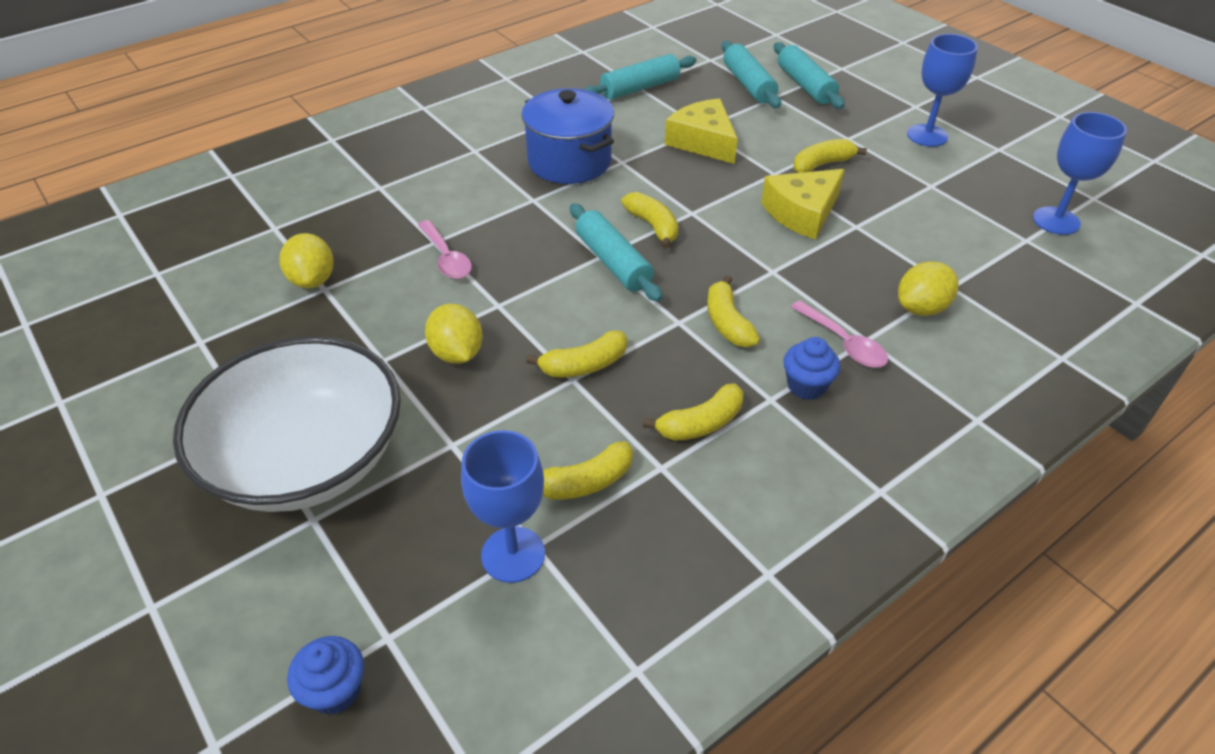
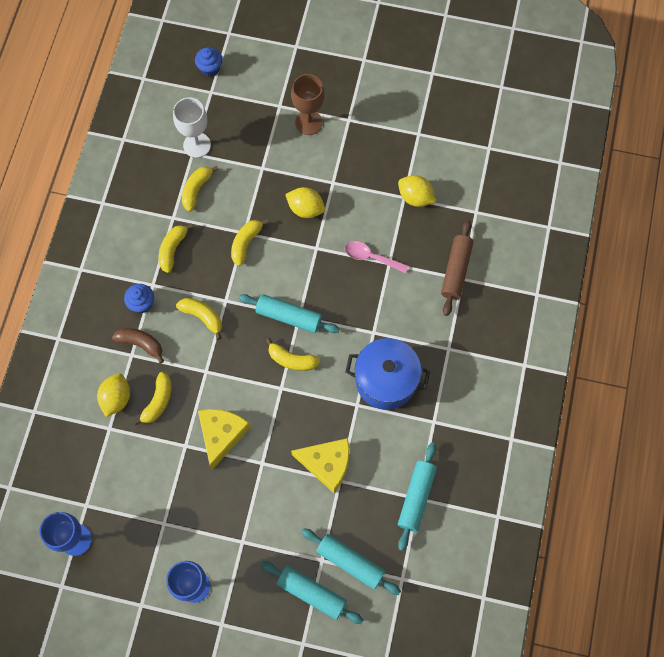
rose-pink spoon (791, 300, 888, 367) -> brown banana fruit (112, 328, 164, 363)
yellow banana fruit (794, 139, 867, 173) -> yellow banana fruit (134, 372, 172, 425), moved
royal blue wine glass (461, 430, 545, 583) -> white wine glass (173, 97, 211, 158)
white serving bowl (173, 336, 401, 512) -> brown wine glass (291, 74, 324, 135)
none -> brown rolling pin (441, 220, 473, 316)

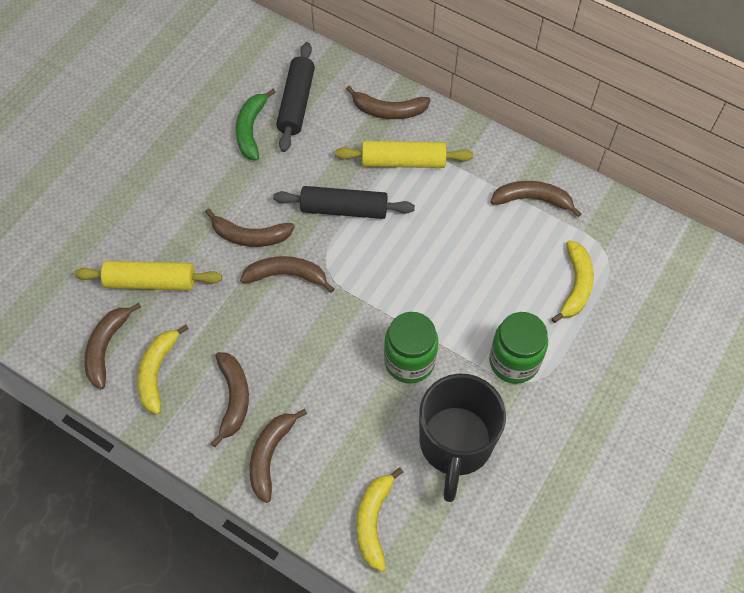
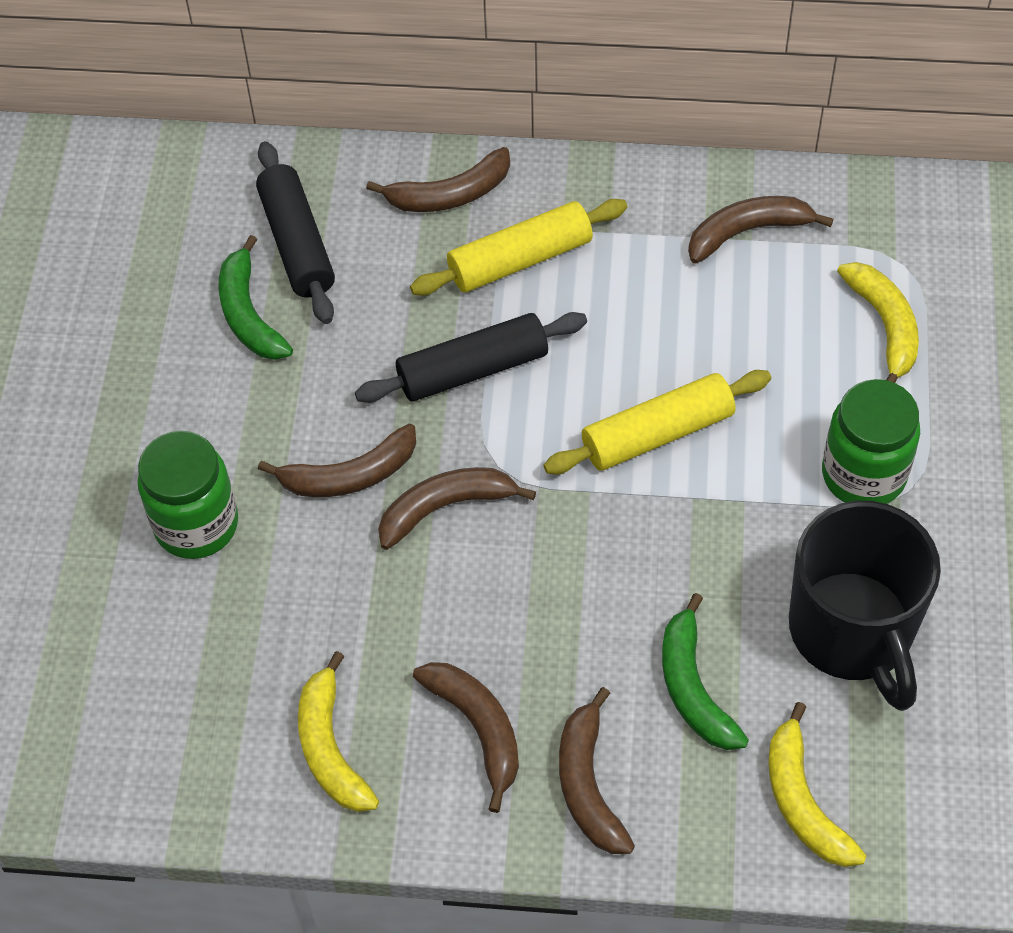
leaf-green preserve jar (384, 312, 438, 384) -> leaf-green preserve jar (138, 431, 238, 559), moved
yellow rolling pin (74, 261, 222, 290) -> yellow rolling pin (543, 370, 771, 474), moved
none -> leaf-green banana fruit (662, 593, 749, 750)
brown banana fruit (84, 303, 141, 389) -> none

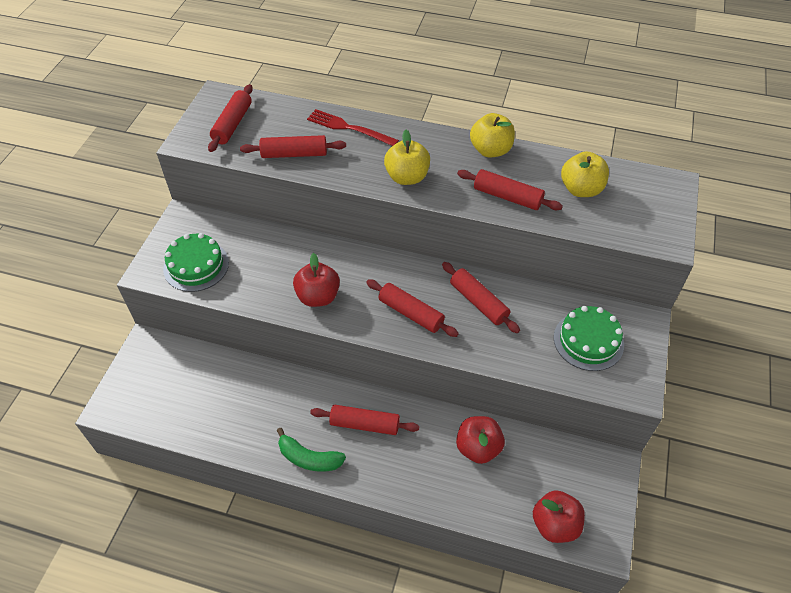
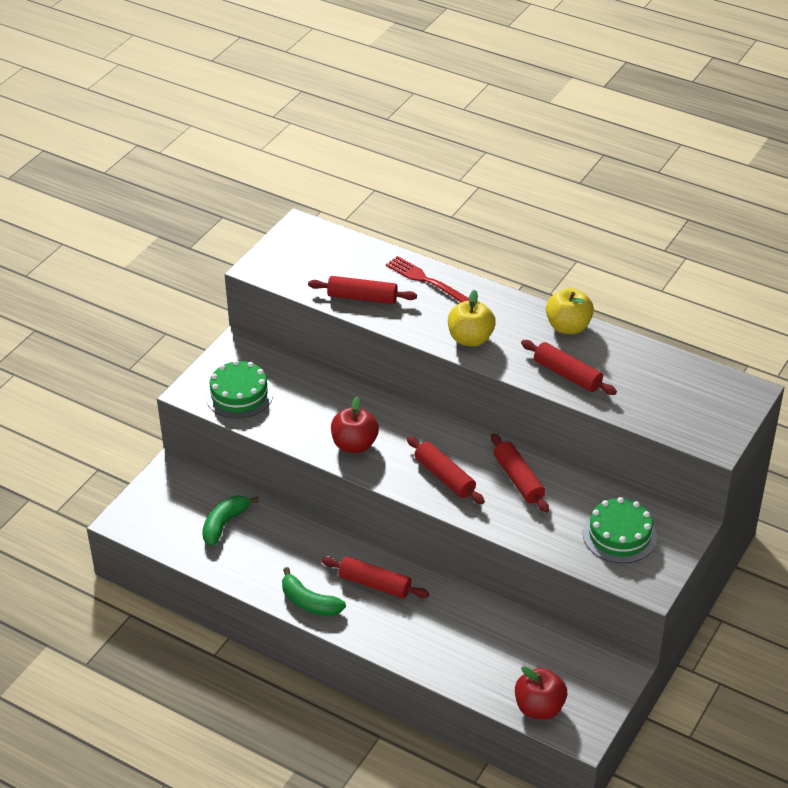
none -> leaf-green banana fruit (202, 495, 259, 546)
scarlet rolling pin (208, 84, 253, 152) -> none
scarlet apple fruit (456, 416, 505, 464) -> none
yellow apple fruit (561, 151, 609, 197) -> none

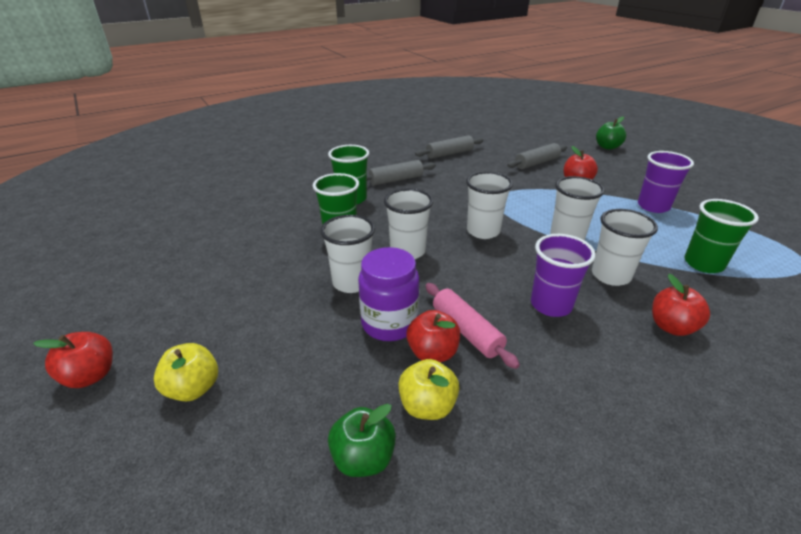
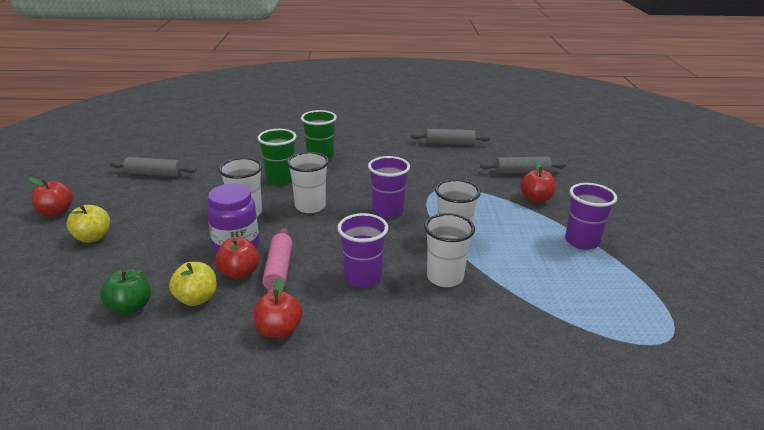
grey rolling pin (367, 160, 436, 186) -> grey rolling pin (110, 157, 197, 177), moved
scarlet apple fruit (652, 274, 710, 336) -> scarlet apple fruit (254, 277, 302, 338), moved
white tumbler (466, 172, 513, 239) -> purple tumbler (368, 156, 410, 218)
leaf-green apple fruit (596, 116, 626, 150) -> none
leaf-green tumbler (684, 199, 759, 273) -> none

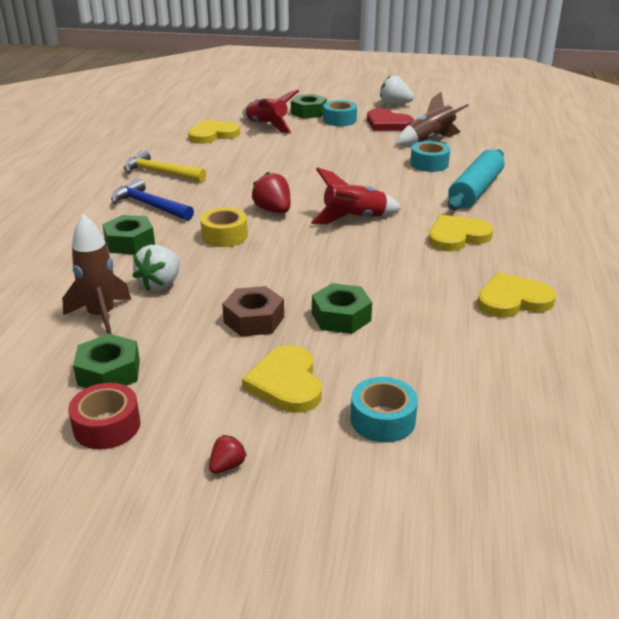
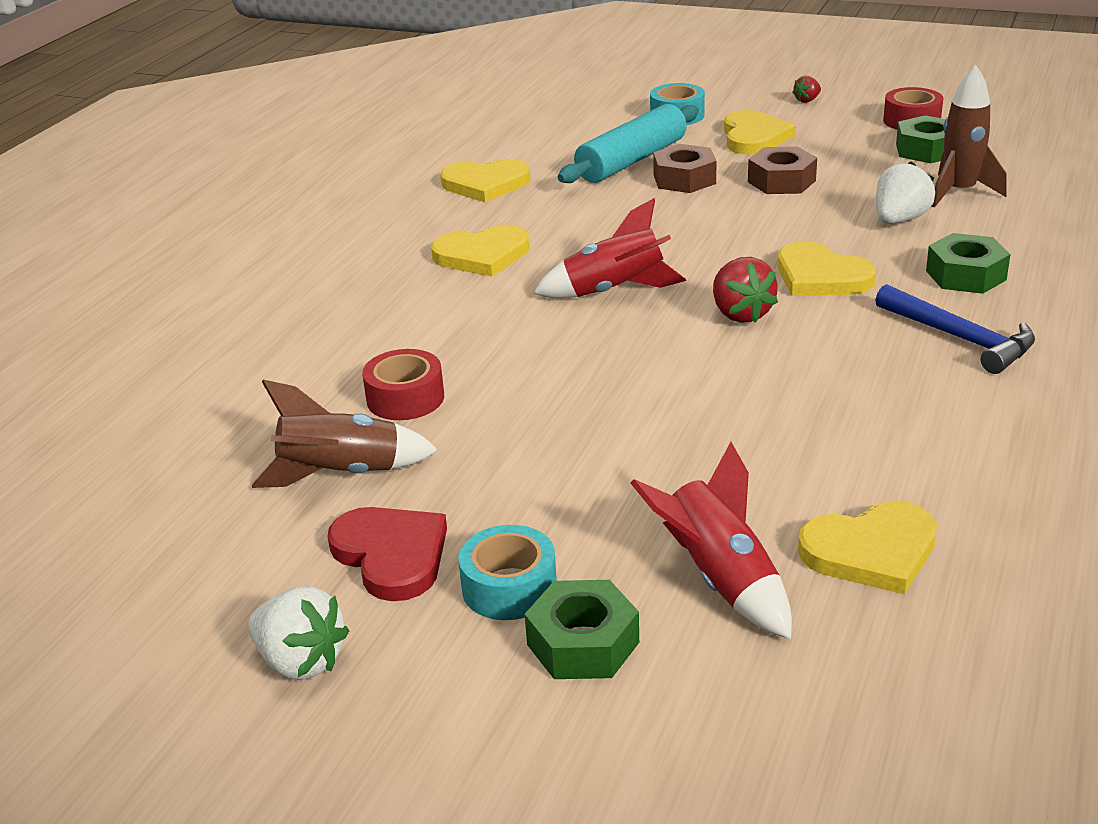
aqua sticky tape (410, 141, 450, 172) -> scarlet sticky tape (362, 349, 444, 420)
aqua rolling pin (448, 149, 505, 210) -> aqua rolling pin (558, 104, 699, 183), moved
leaf-green nut (312, 283, 372, 334) -> brown nut (653, 144, 717, 193)
yellow sticky tape (200, 208, 248, 247) -> yellow love heart (778, 241, 876, 296)
yellow claw hammer (124, 150, 206, 182) -> none

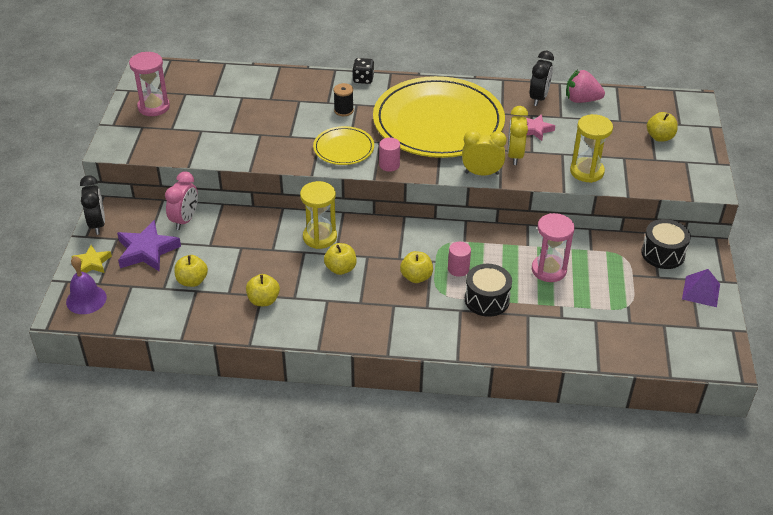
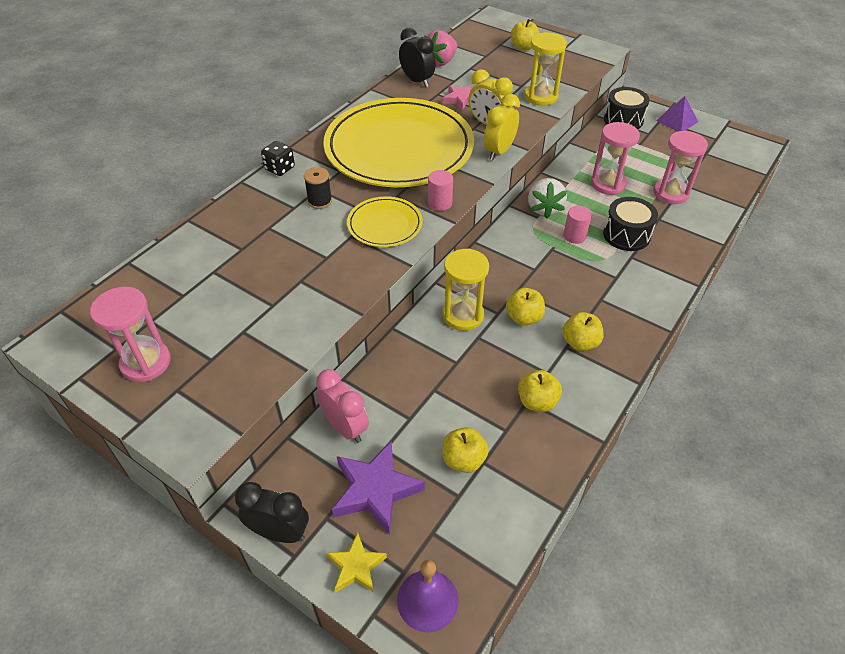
none -> white strawberry (528, 178, 567, 219)
yellow apple fruit (400, 251, 433, 283) -> yellow apple fruit (562, 312, 604, 351), moved
none -> rose-pink sandglass (653, 131, 708, 204)

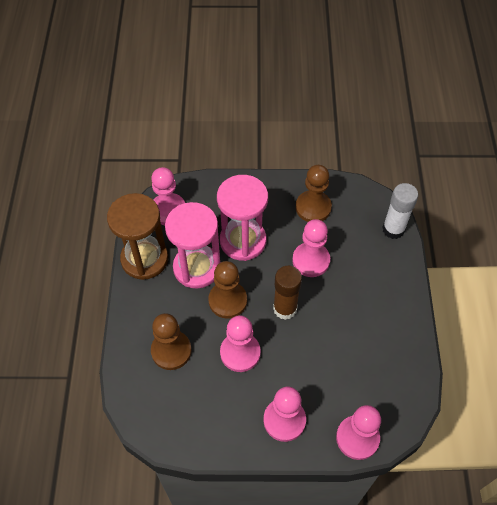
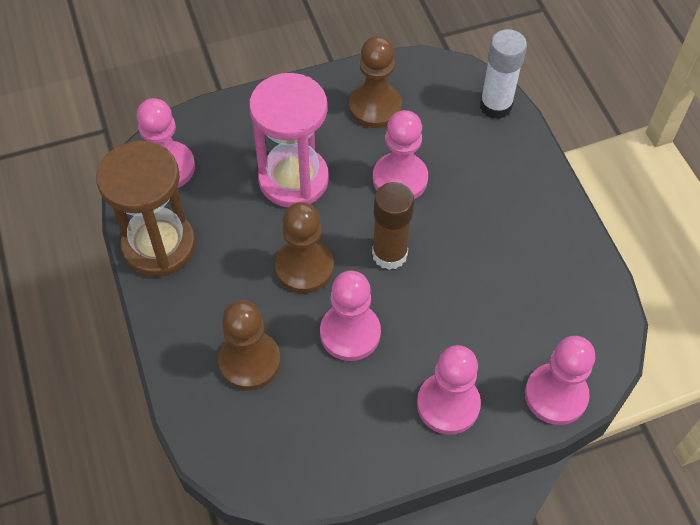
rose-pink sandglass (165, 202, 221, 289) -> none

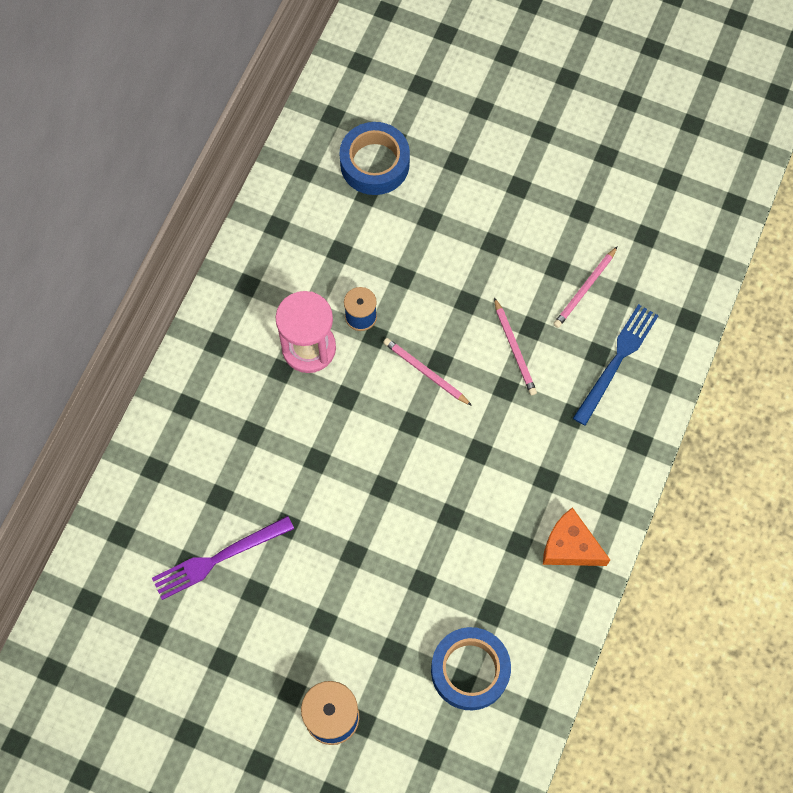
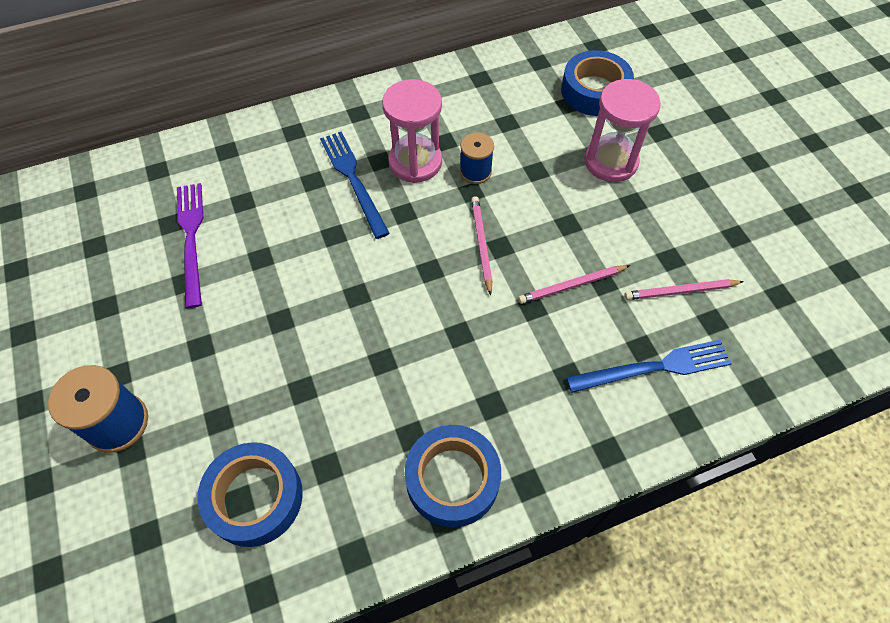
purple table fork (152, 516, 294, 600) -> purple table fork (177, 183, 204, 308), 60 degrees clockwise
none -> royal blue table fork (320, 132, 390, 239)
orange-coloured cheese wedge (543, 507, 610, 566) -> royal blue sticky tape (405, 425, 501, 527)
rose-pink pencil (494, 297, 537, 395) -> rose-pink pencil (518, 265, 630, 304), 45 degrees clockwise
none -> rose-pink sandglass (584, 79, 661, 182)

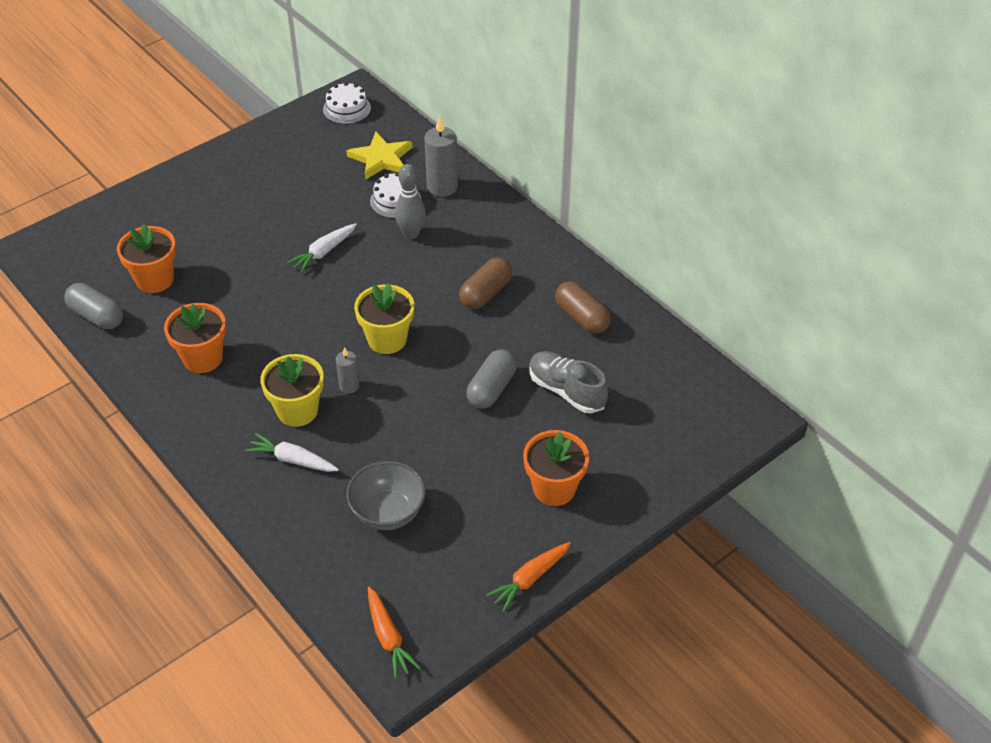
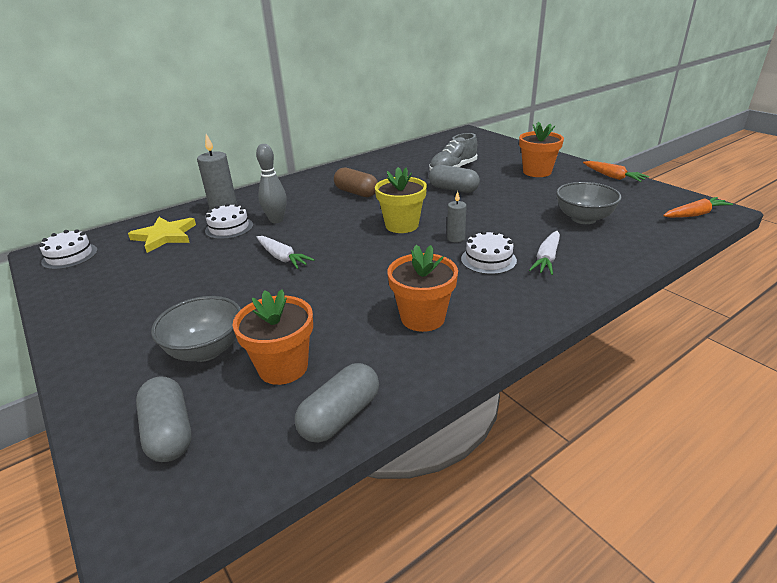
none -> grey pill (136, 376, 192, 462)
none -> grey serving bowl (151, 296, 241, 362)
yellow plant pot (260, 354, 324, 427) -> white cake (461, 231, 517, 274)
brown pill (555, 281, 611, 334) -> none

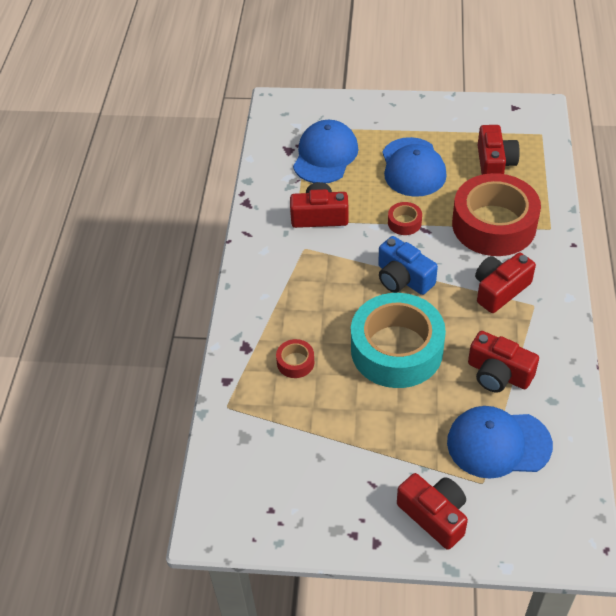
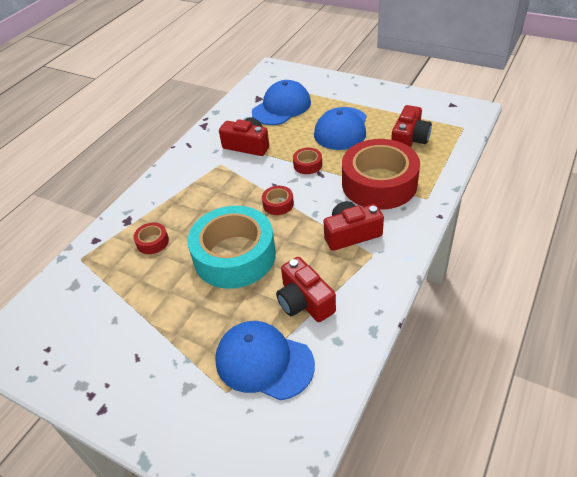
royal blue compact camera (378, 236, 438, 295) -> scarlet sticky tape (262, 186, 294, 215)
scarlet compact camera (397, 473, 468, 550) -> none

